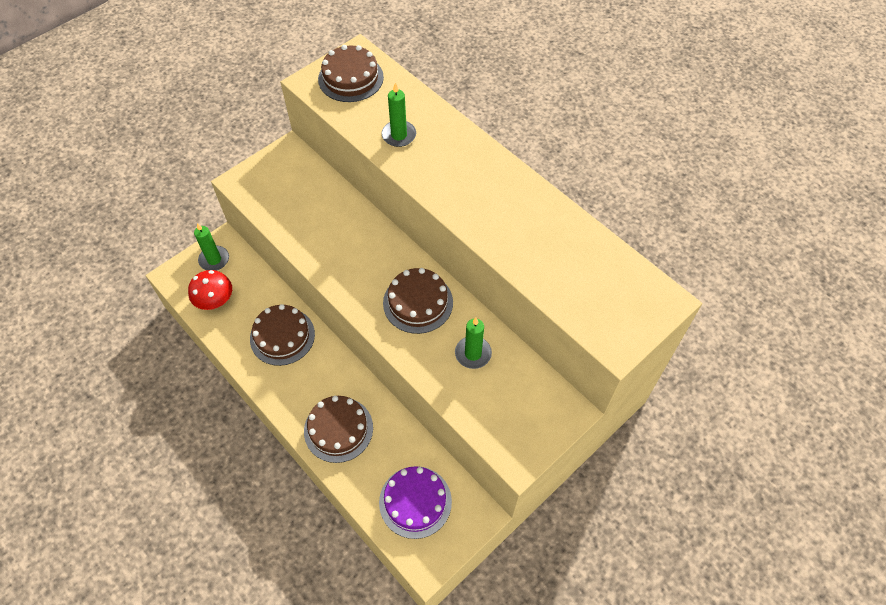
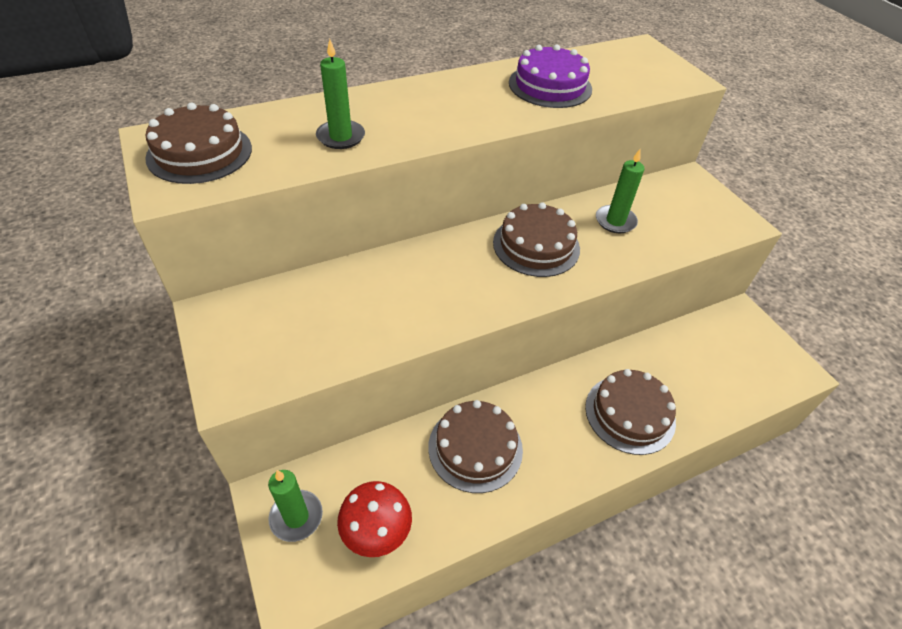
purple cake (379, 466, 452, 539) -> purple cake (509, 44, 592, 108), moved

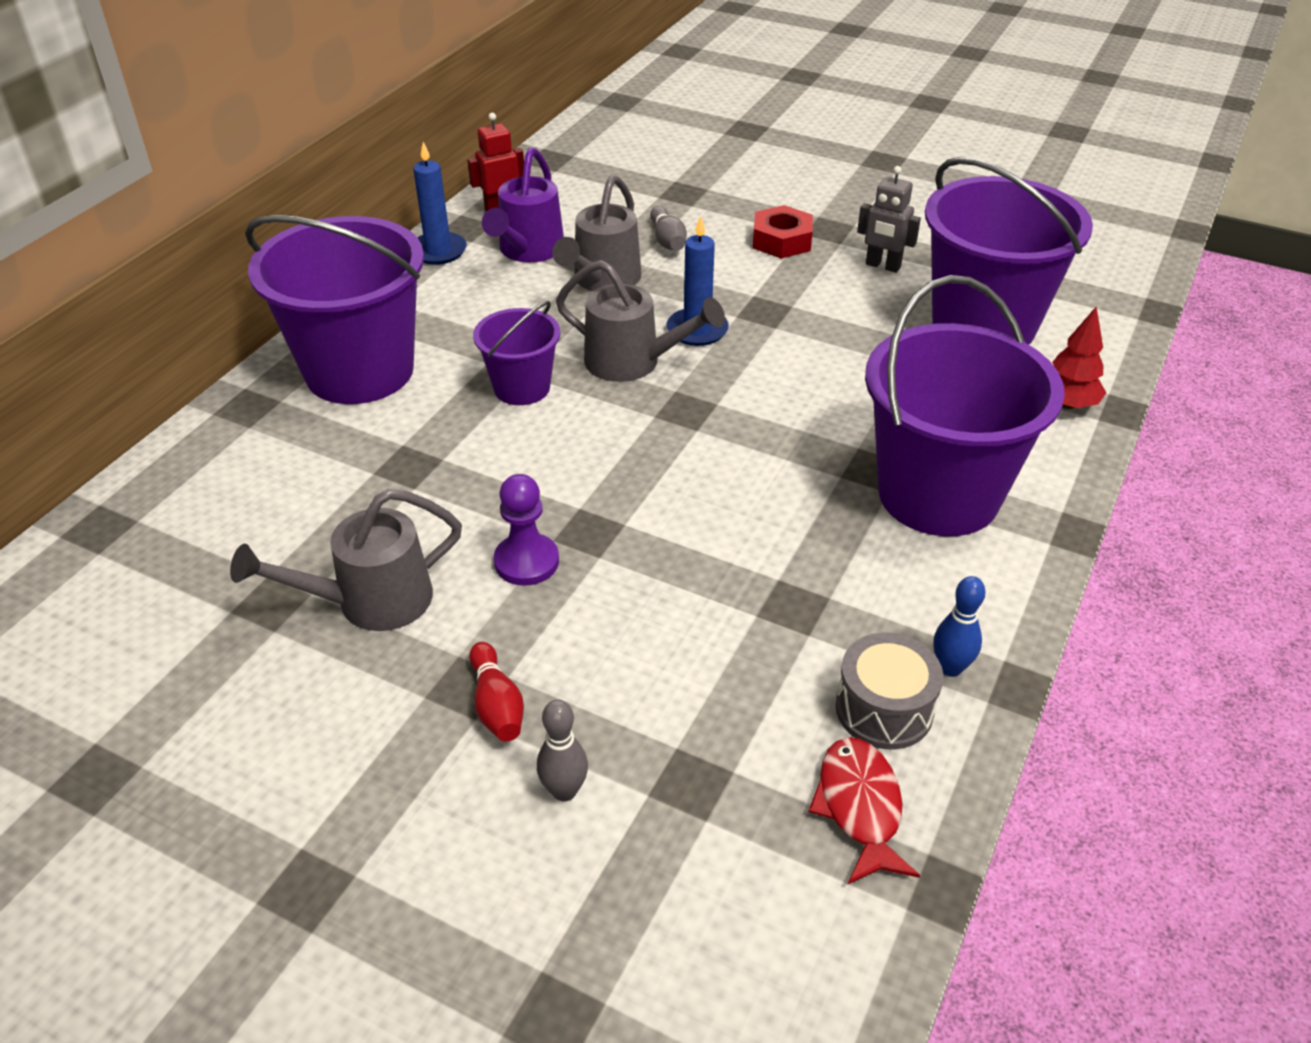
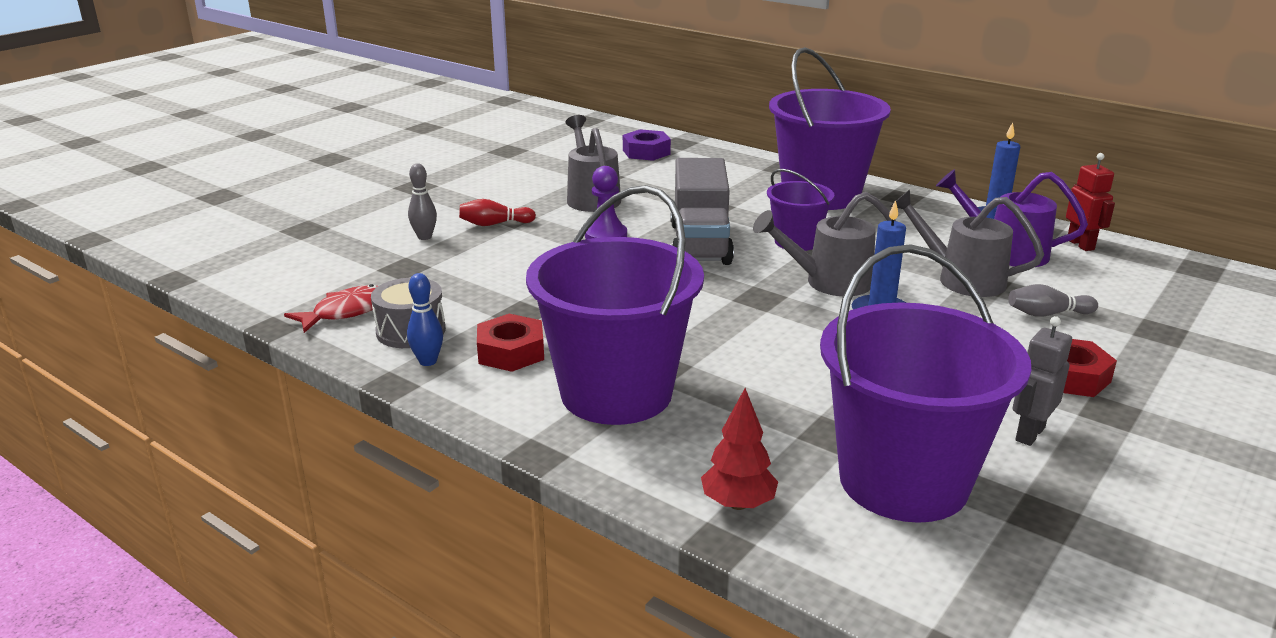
scarlet toy fish (808, 737, 920, 884) -> scarlet toy fish (284, 284, 378, 333), 45 degrees counterclockwise
none -> scarlet nut (477, 314, 544, 372)
none -> purple nut (623, 129, 671, 161)
none -> grey toy truck (671, 158, 734, 265)
grey sprinkling can (556, 260, 725, 382) -> grey sprinkling can (753, 192, 896, 296), 45 degrees clockwise

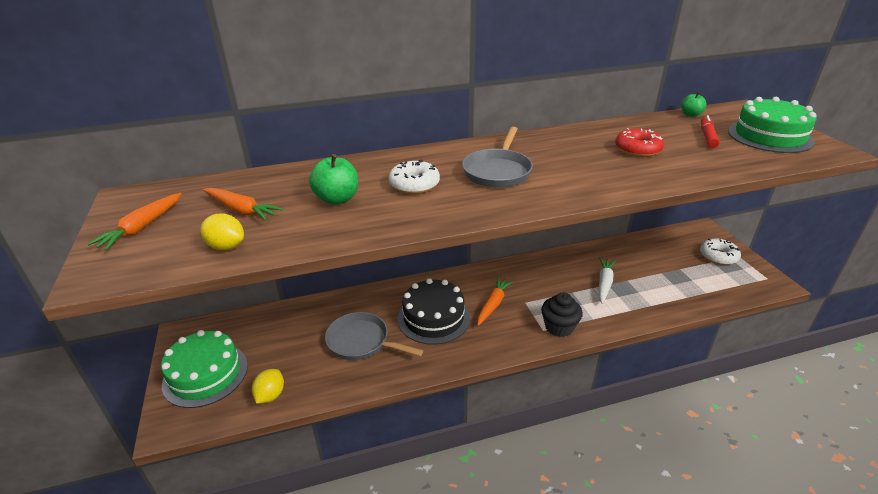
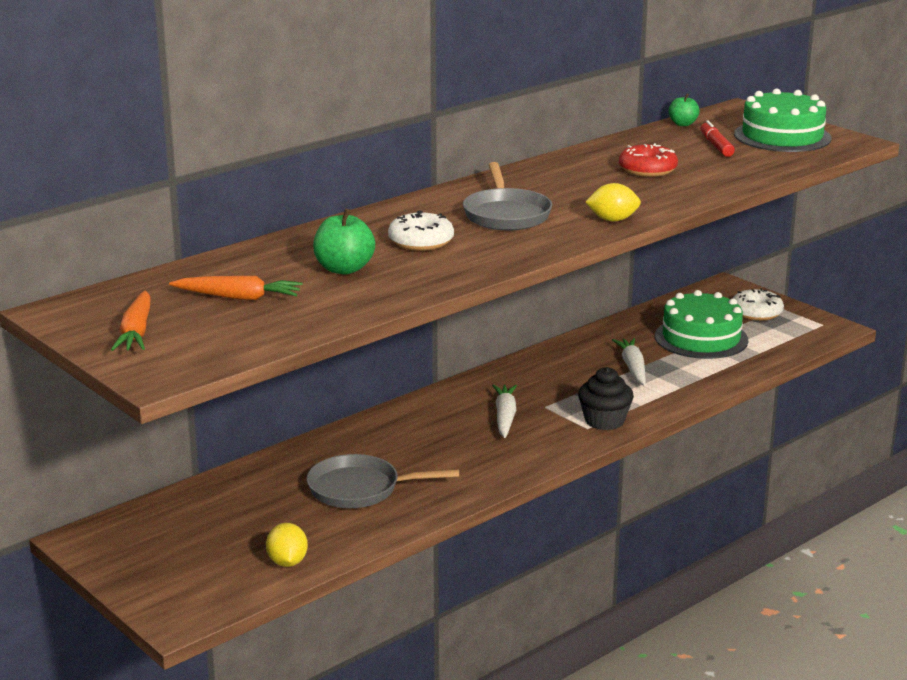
orange-coloured carrot (477, 277, 514, 326) -> white carrot (492, 384, 517, 438)
yellow citrus fruit (200, 213, 244, 250) -> yellow citrus fruit (585, 183, 641, 222), moved
leaf-green cake (161, 330, 248, 408) -> leaf-green cake (655, 290, 748, 359), moved
ebony cake (398, 278, 470, 345) -> none

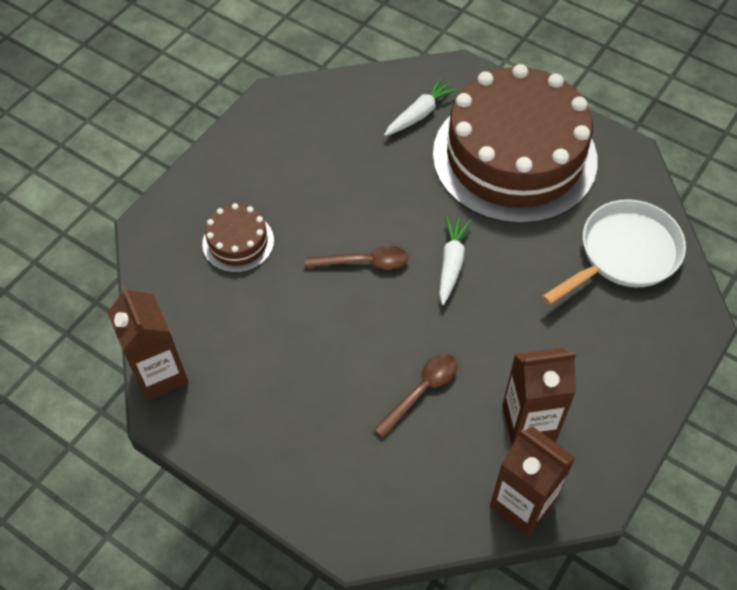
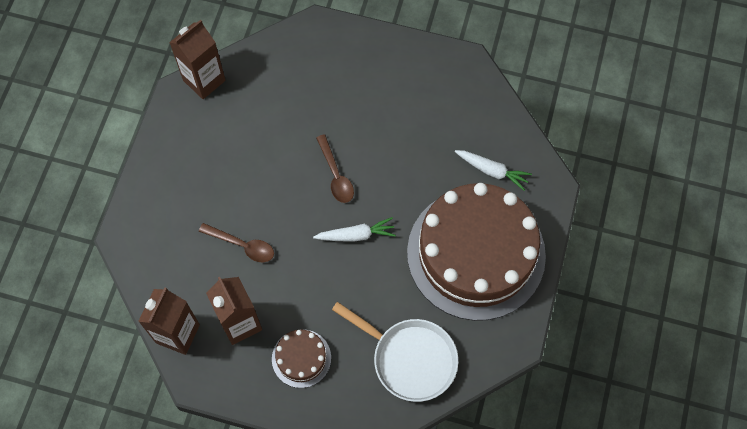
brown cake (202, 203, 274, 273) -> brown cake (272, 329, 331, 388), moved

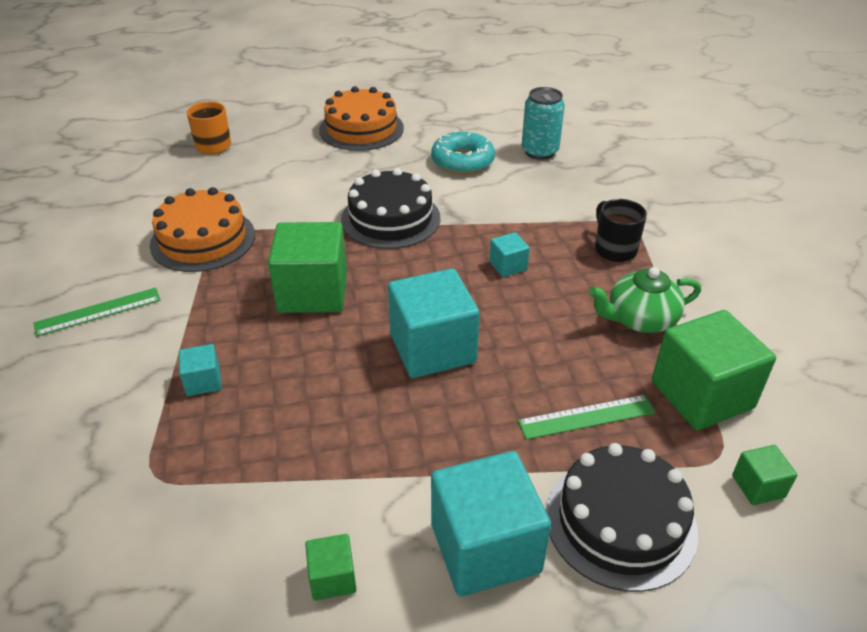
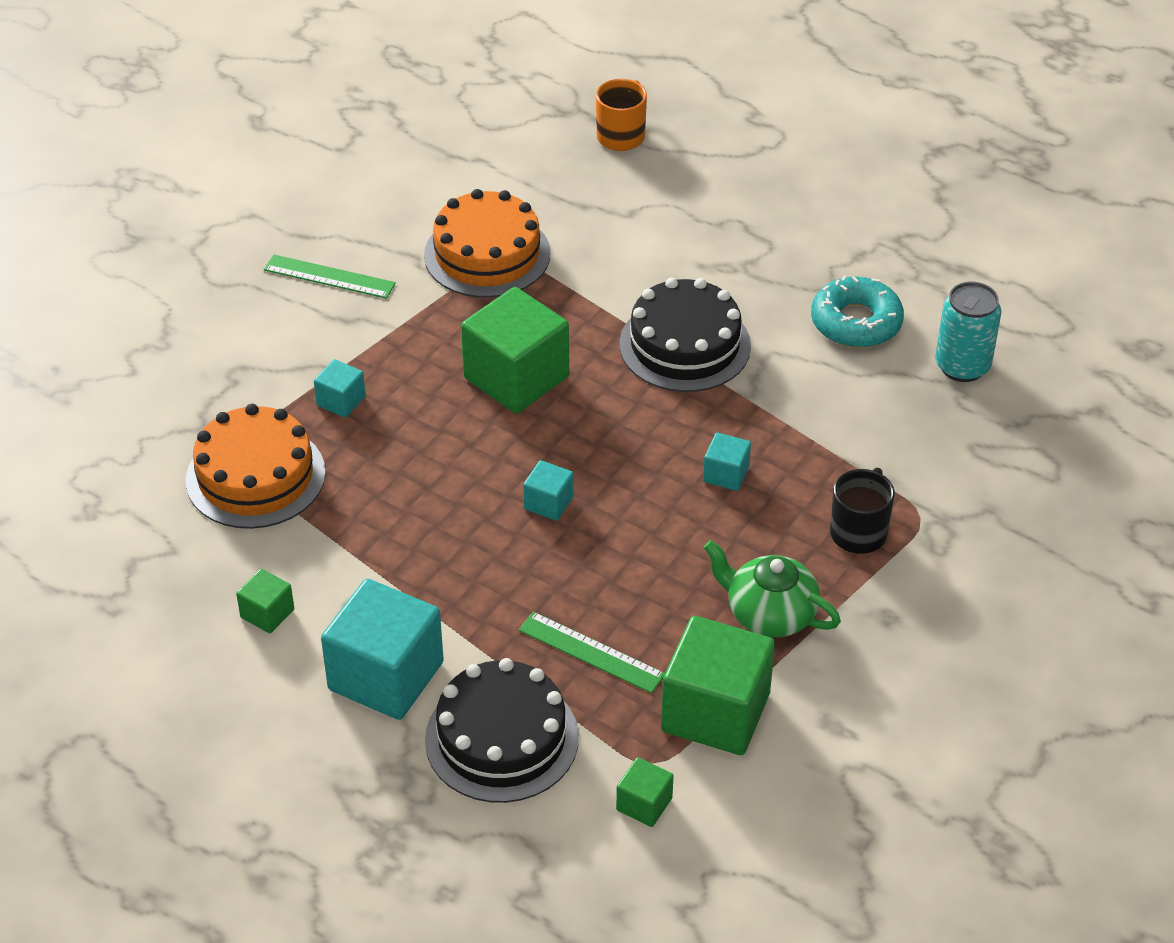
orange-coloured cake (319, 86, 404, 151) -> orange-coloured cake (186, 404, 326, 529), moved
aqua cube (388, 269, 480, 378) -> aqua cube (523, 460, 573, 521), x0.47

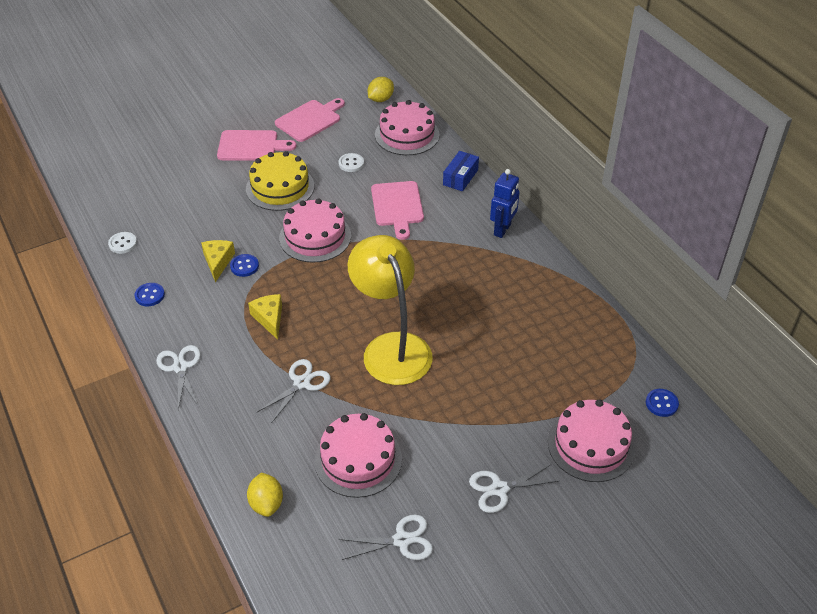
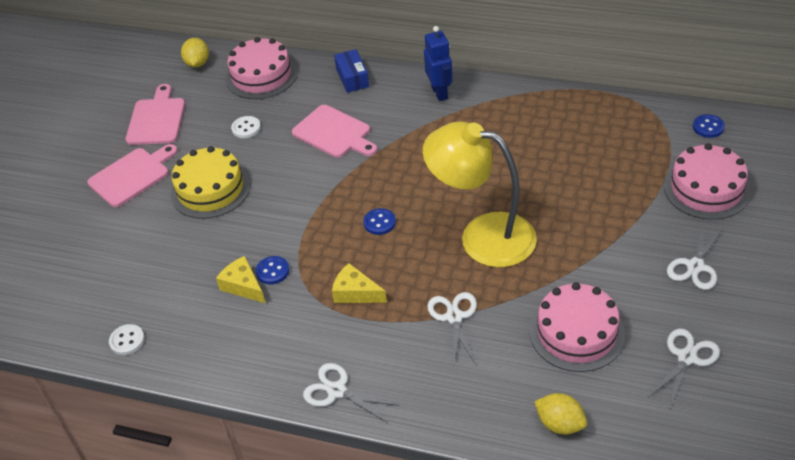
royal blue sewing button (134, 283, 165, 306) -> royal blue sewing button (363, 208, 396, 235), moved
rose-pink cake (279, 199, 351, 263) -> none

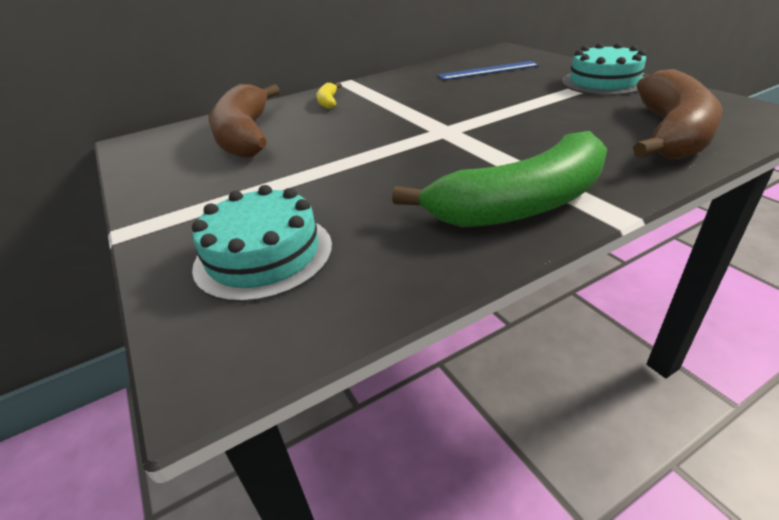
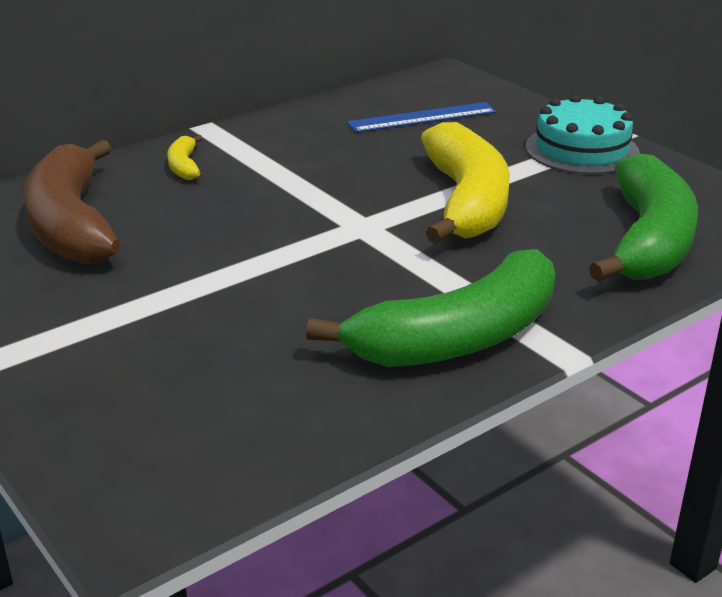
none -> yellow banana fruit (421, 122, 510, 244)
brown banana fruit (633, 69, 723, 159) -> leaf-green banana fruit (589, 153, 698, 282)
aqua cake (192, 185, 332, 302) -> none

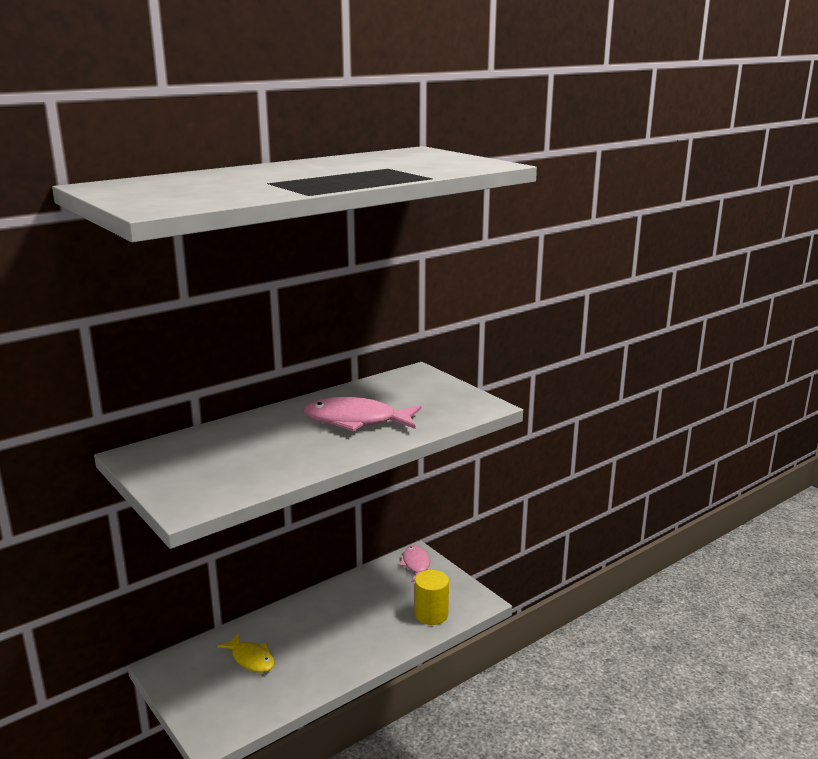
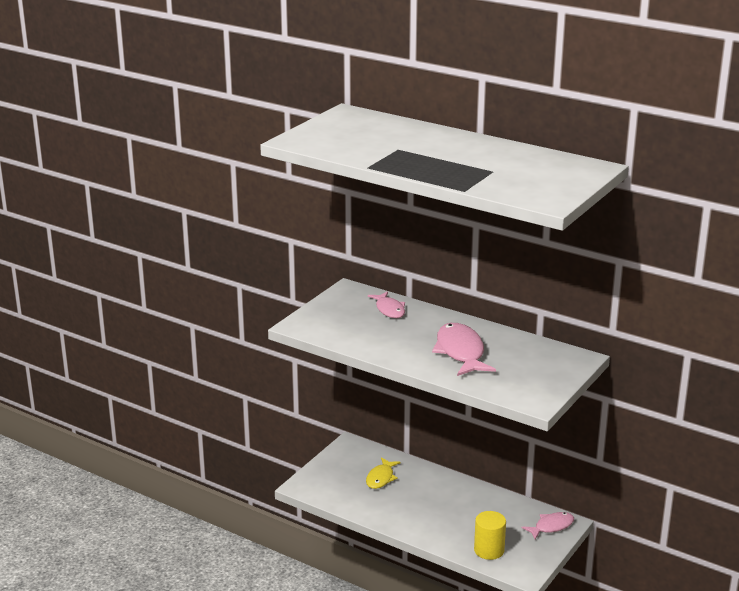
none -> rose-pink toy fish (368, 291, 405, 318)

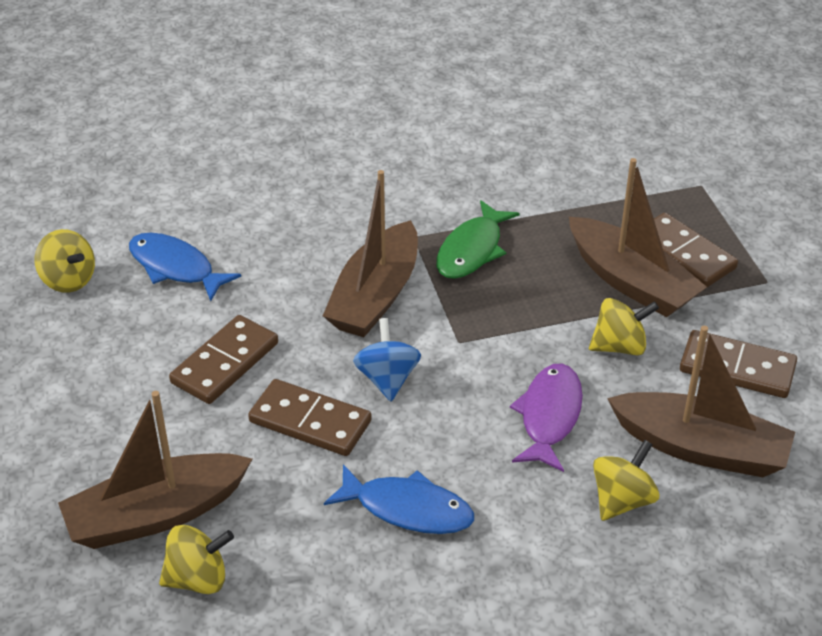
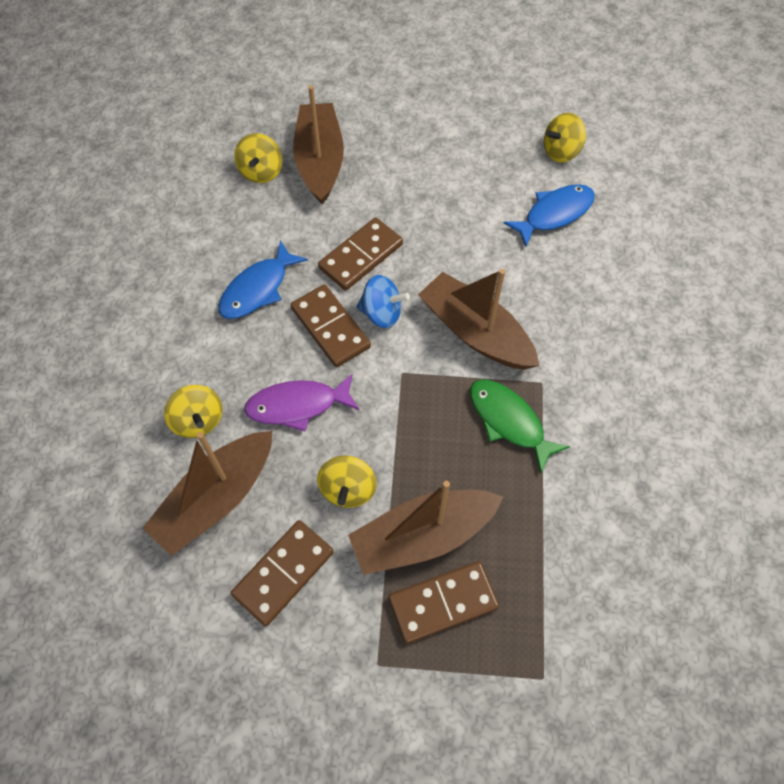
purple toy fish (510, 364, 583, 472) -> purple toy fish (244, 374, 359, 431), 135 degrees clockwise
brown domino (169, 315, 278, 404) -> brown domino (291, 285, 371, 367), moved

